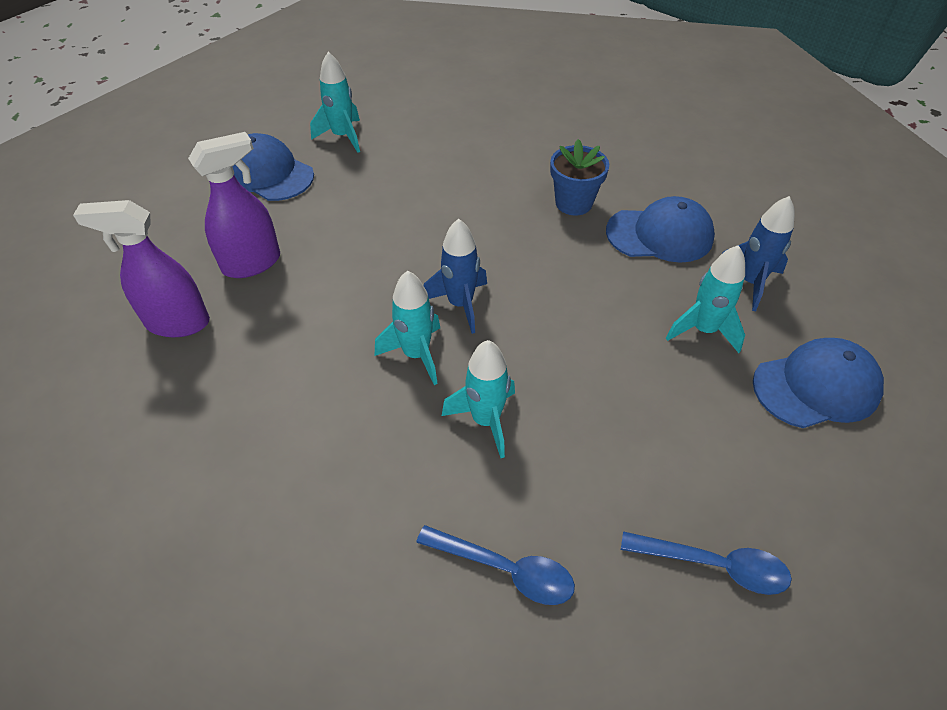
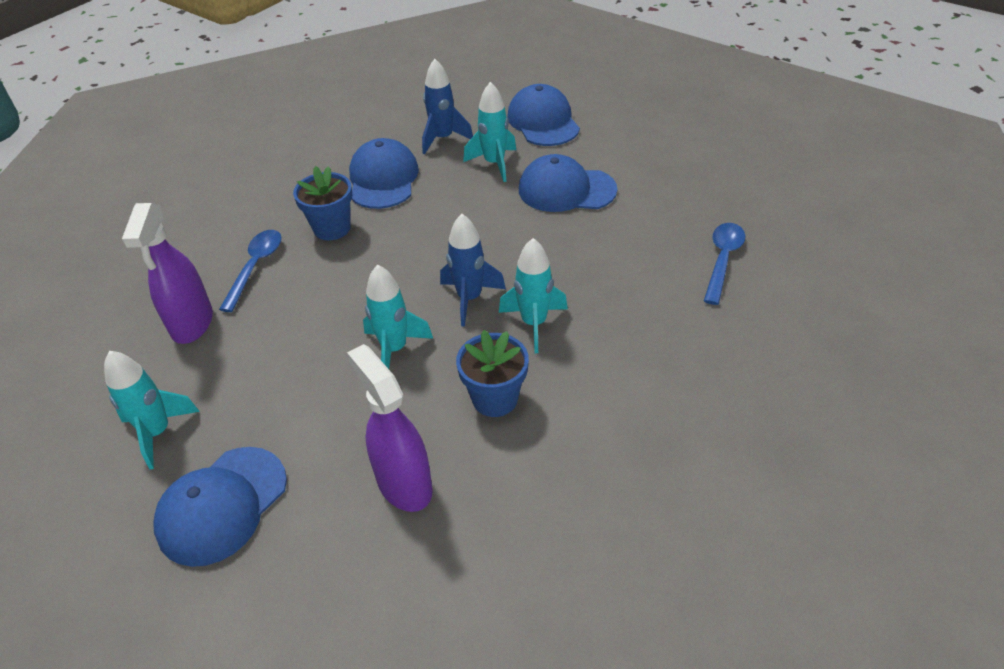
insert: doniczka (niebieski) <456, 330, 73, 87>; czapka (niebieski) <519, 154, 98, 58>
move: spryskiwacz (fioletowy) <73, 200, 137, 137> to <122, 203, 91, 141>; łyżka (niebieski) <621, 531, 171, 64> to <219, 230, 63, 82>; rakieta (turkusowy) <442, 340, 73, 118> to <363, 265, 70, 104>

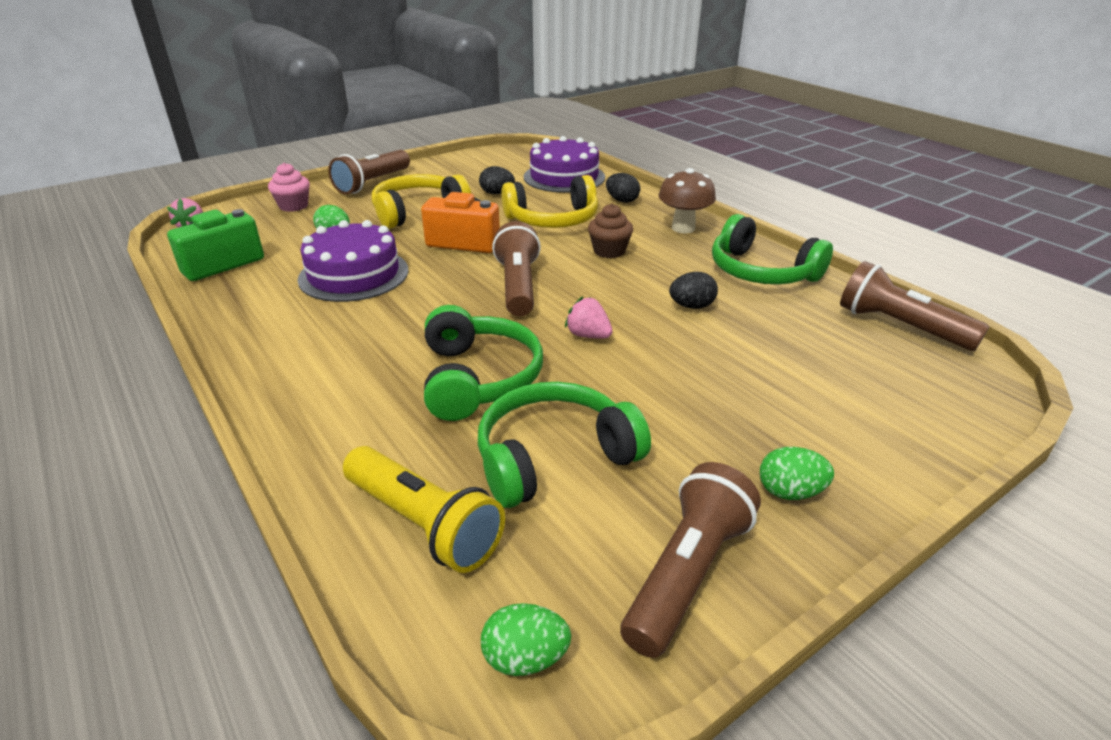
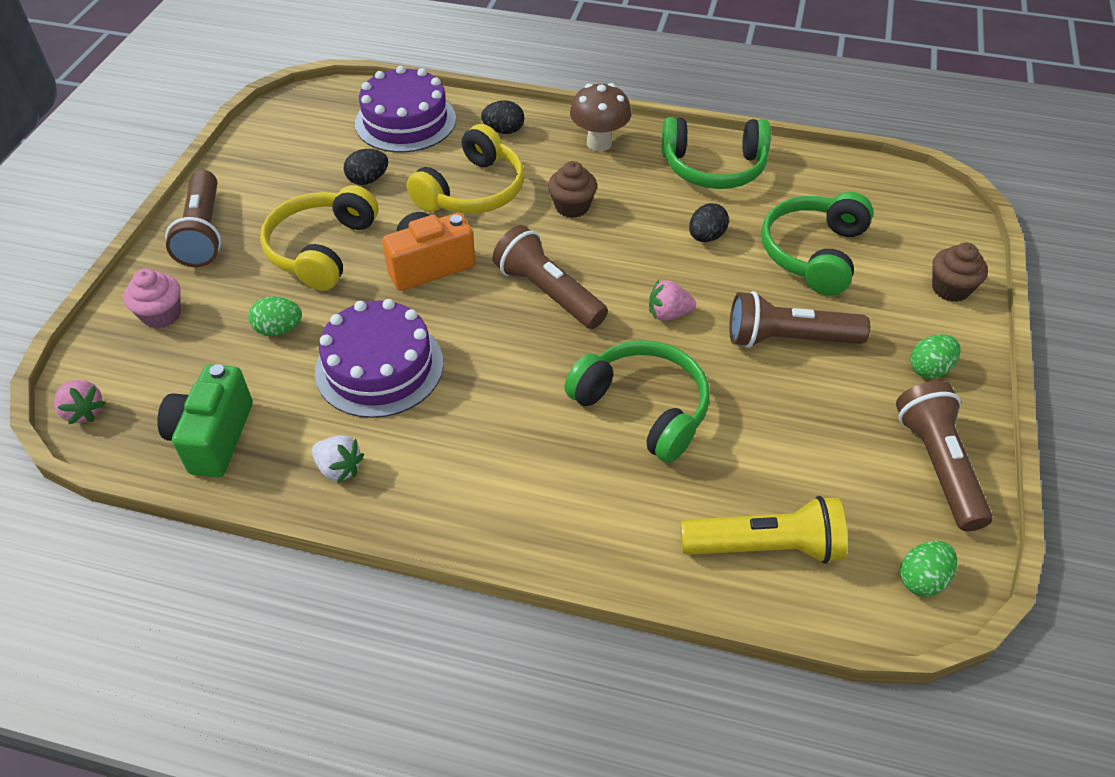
insert: truskawka (biały) <312, 436, 52, 48>; muffinka (brązowy) <932, 243, 56, 59>
move: latarka (brązowy) <840, 261, 149, 90> to <729, 291, 141, 57>; słuchawki (zielony) <478, 382, 173, 126> to <761, 192, 112, 103>

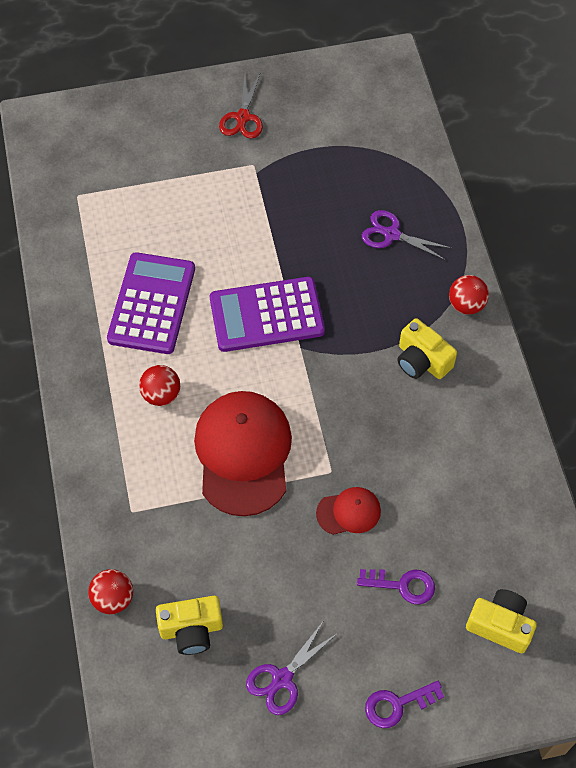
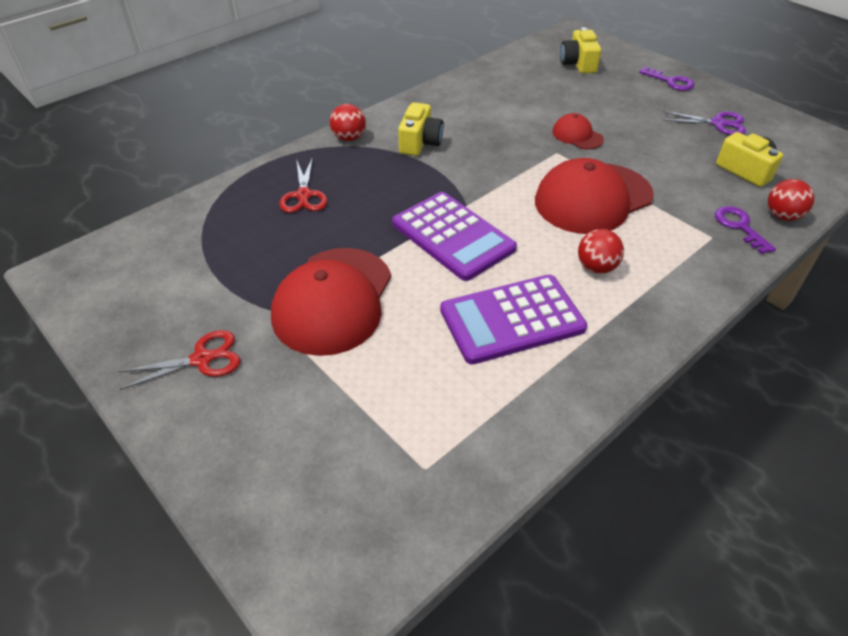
insert: czapka (czerwony) <271, 248, 120, 108>
move: klucz (fioletowy) <357, 569, 78, 36> to <715, 206, 61, 48>
recolor: nożyczki (fioletowy) <362, 210, 89, 50> to nożyczki (czerwony) <279, 157, 48, 56>

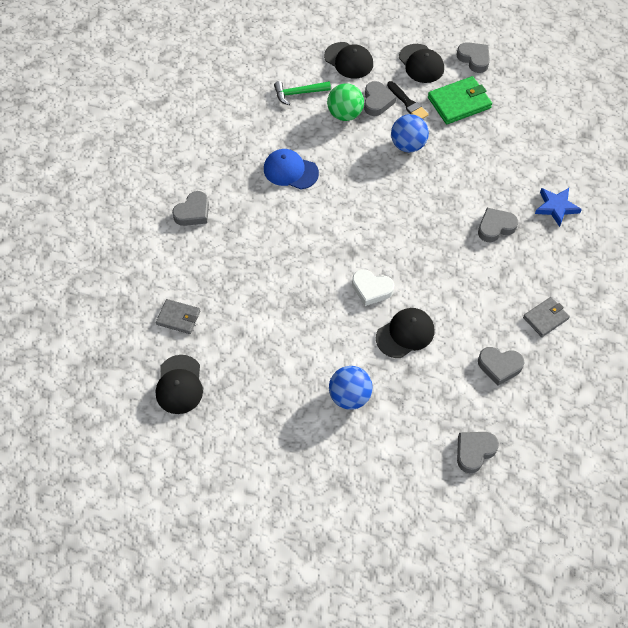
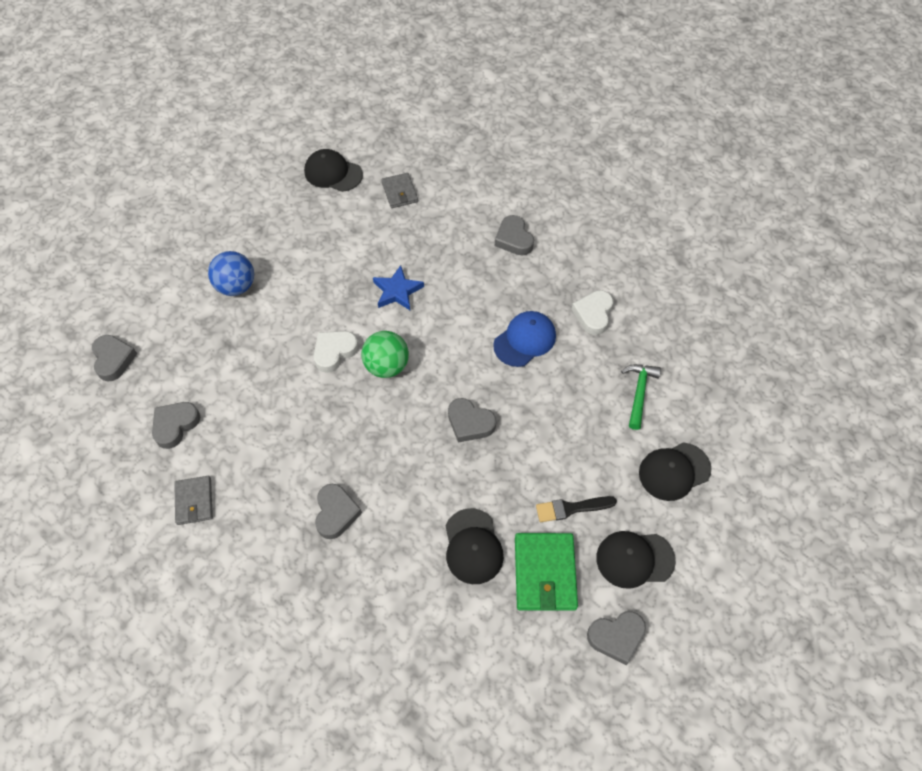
delete: piłka (niebieski) <391, 114, 38, 38>
insert: serce (biały) <571, 290, 42, 45>
move: piłka (zielony) <327, 83, 37, 38> to <361, 331, 48, 47>; gwiazda (niebieski) <535, 188, 47, 39> to <373, 265, 51, 45>; czapka (czarny) <376, 308, 58, 50> to <446, 508, 58, 76>; serce (szary) <364, 81, 32, 35> to <448, 398, 48, 45>
rotate: portfel (szary) <156, 299, 45, 35> = <381, 173, 37, 35> 60 degrees counterclockwise

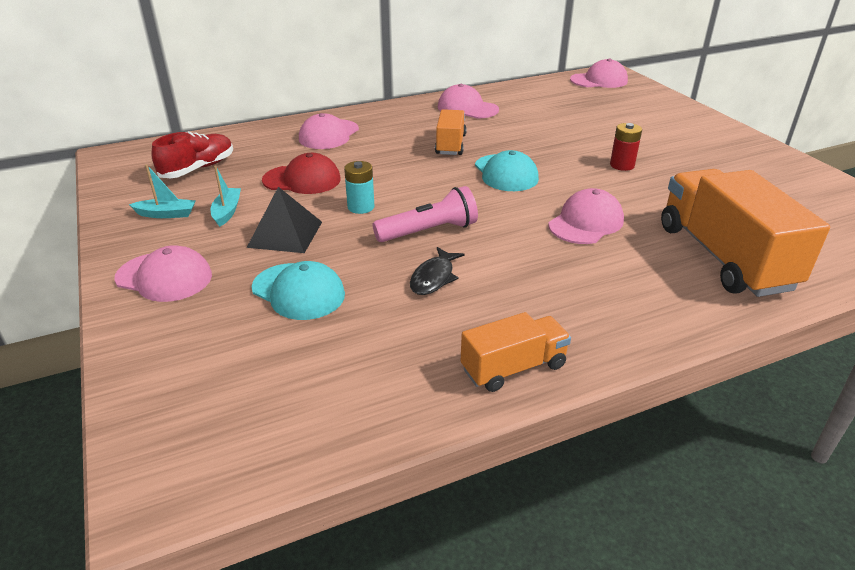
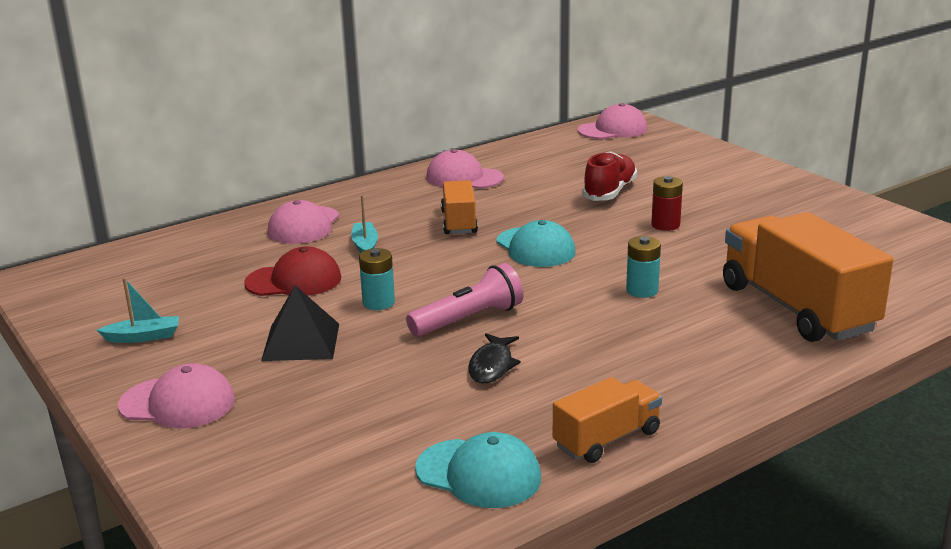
move: łódka (turkusowy) <211, 165, 30, 62> to <351, 195, 27, 58>; czapka (turkusowy) <252, 261, 93, 59> to <415, 432, 126, 76>; but (czerwony) <152, 131, 81, 47> to <582, 151, 55, 50>
replace: czapka (różowy) <548, 188, 76, 56> to bateria (turkusowy) <626, 236, 35, 62>

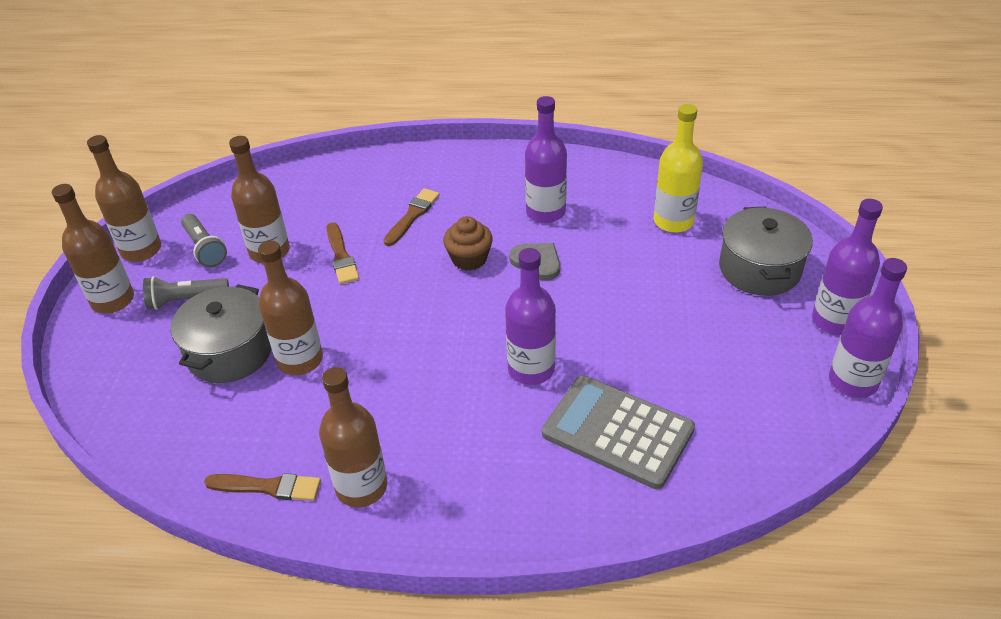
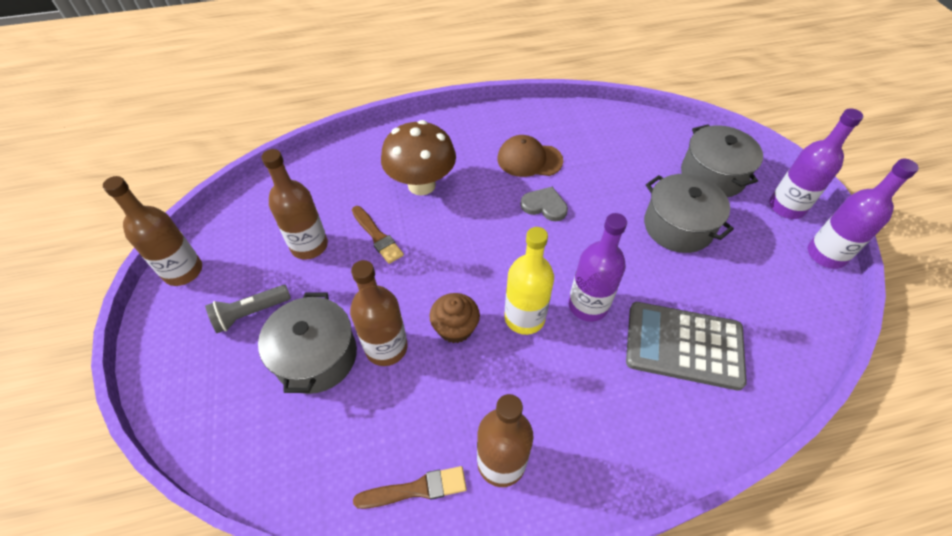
delete: butelka (brązowy) <52, 184, 82, 129>; latarka (szary) <181, 214, 46, 53>
insert: garnek (szary) <644, 174, 90, 79>
move: muffinka (brązowy) <443, 216, 50, 55> to <429, 293, 51, 50>; butelka (żółty) <654, 104, 49, 129> to <504, 227, 50, 108>
replace: pędzel (brązowy) <384, 188, 56, 58> to grzyb (brązowy) <381, 120, 75, 76>; butelka (fioletowy) <525, 96, 42, 127> to czapka (brązowy) <497, 135, 66, 42>

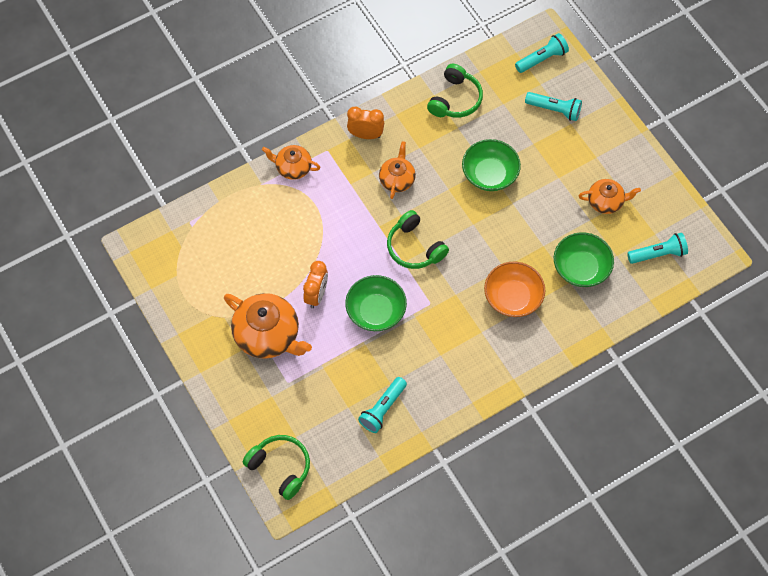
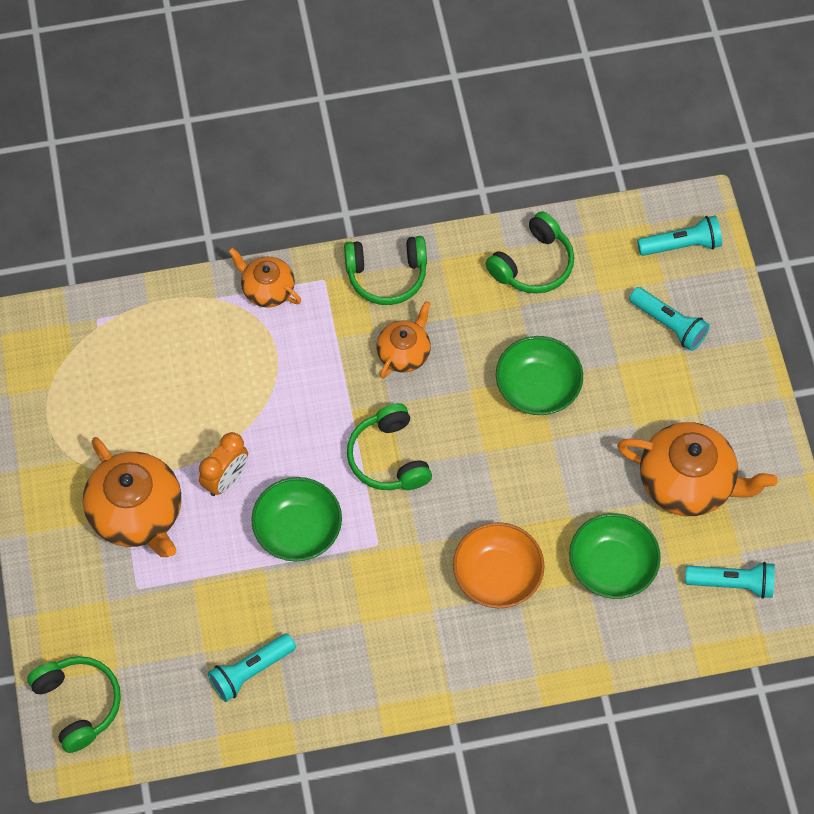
replace: budzik (pomarańczowy) <347, 107, 37, 32> to słuchawki (zielony) <344, 236, 83, 69>
resize: imbryk (pomarańczowy) <578, 179, 63, 35> = <617, 422, 161, 94> x1.74

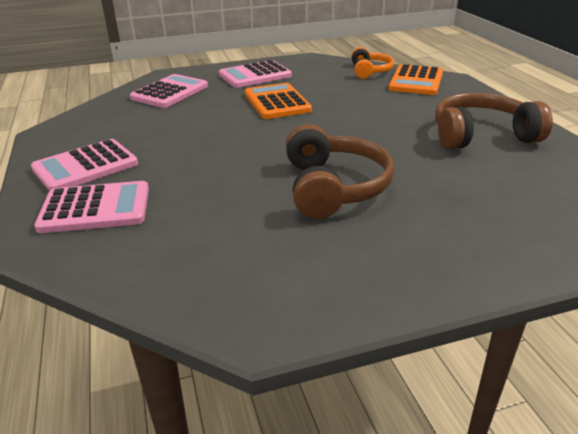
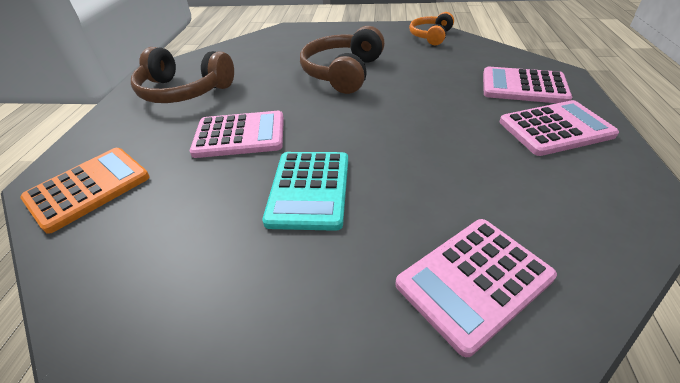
move: kalkulator (różowy) <219, 60, 73, 28> to <190, 111, 94, 47>; słuchawki (pomarańczowy) <351, 47, 43, 32> to <409, 12, 45, 33>
recolor: kalkulator (pomarańczowy) <245, 83, 67, 36> to kalkulator (turkusowy) <262, 152, 86, 79>

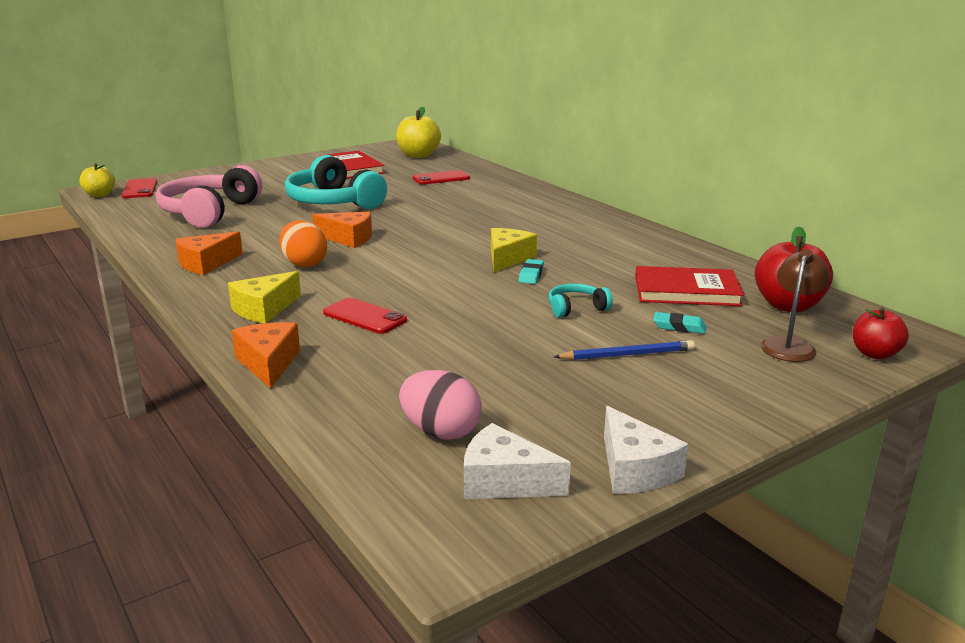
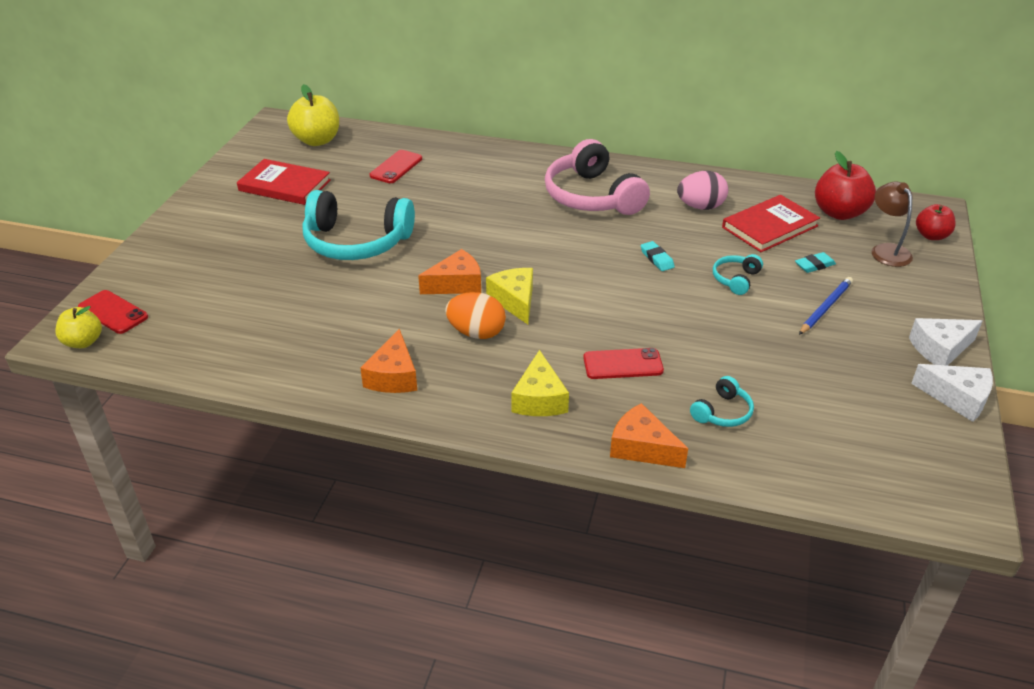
insert: słuchawki (turkusowy) <690, 376, 64, 51>
move: ser (żółty) <491, 228, 46, 44> to <486, 268, 47, 56>; słuchawki (różowy) <156, 165, 106, 63> to <545, 139, 105, 76>; jajko (różowy) <399, 370, 83, 70> to <677, 171, 51, 39>; ser (biały) <464, 423, 107, 76> to <909, 318, 73, 48>

